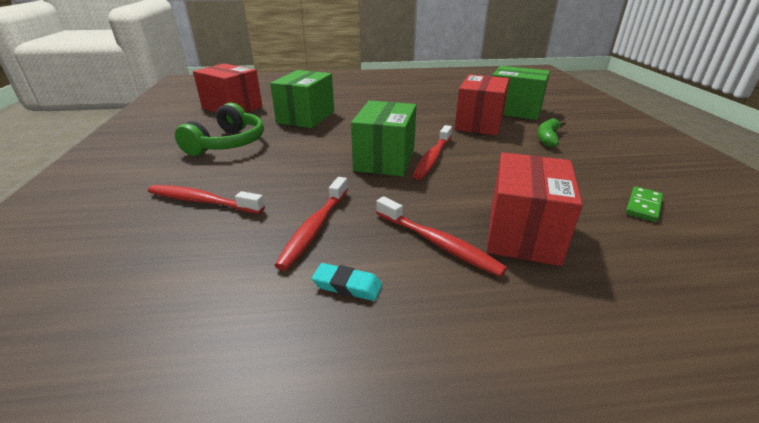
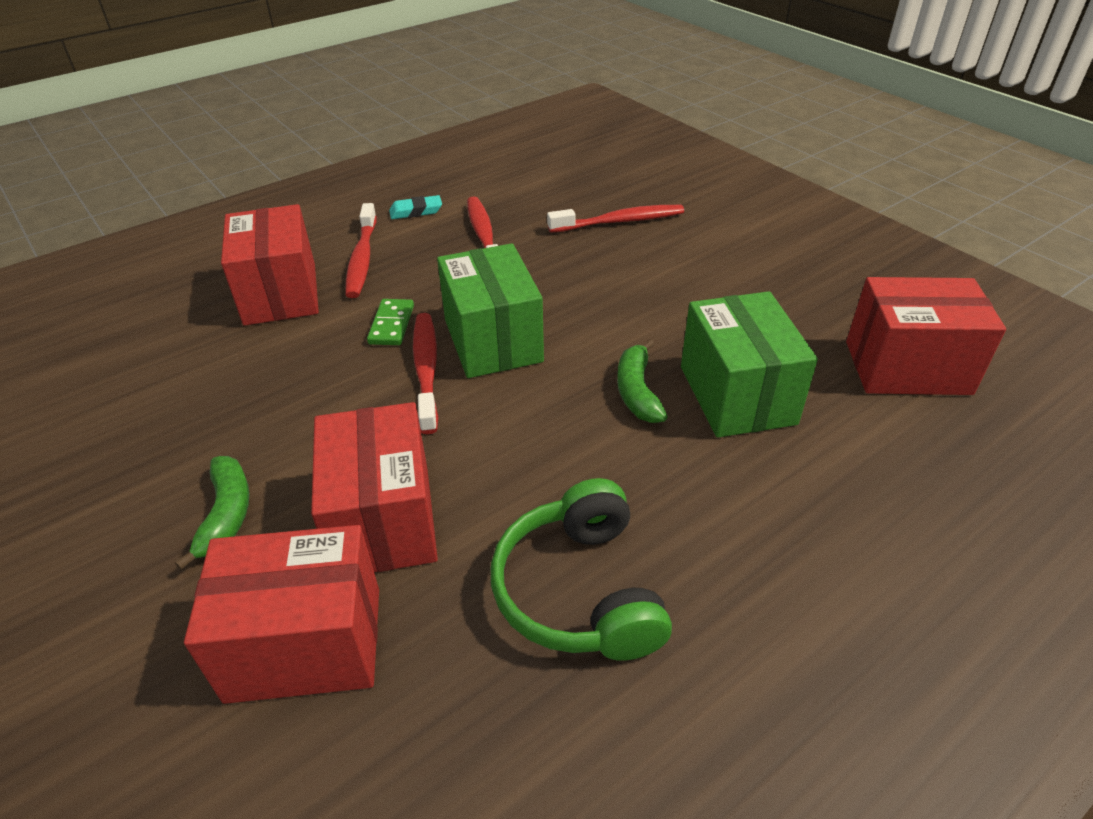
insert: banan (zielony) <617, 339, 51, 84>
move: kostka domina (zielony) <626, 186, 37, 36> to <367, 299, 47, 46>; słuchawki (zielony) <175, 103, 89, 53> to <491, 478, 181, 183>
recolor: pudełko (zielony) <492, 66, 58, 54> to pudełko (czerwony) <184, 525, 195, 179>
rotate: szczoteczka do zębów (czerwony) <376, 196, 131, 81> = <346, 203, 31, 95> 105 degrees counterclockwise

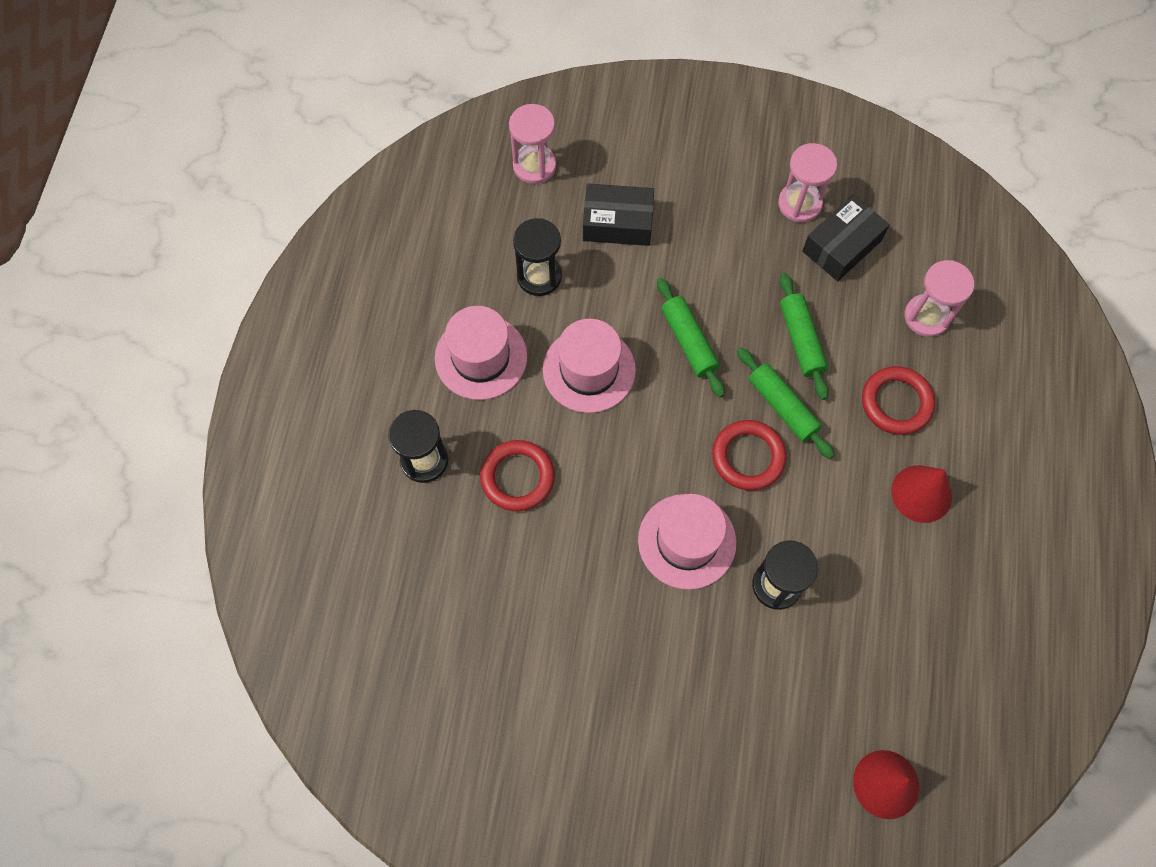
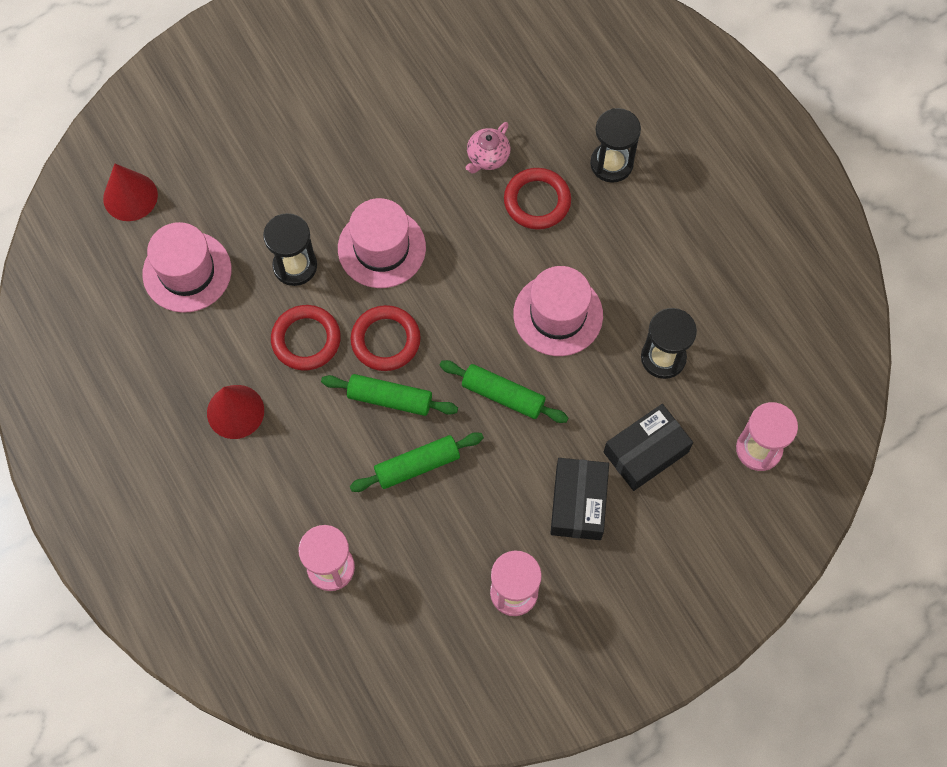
insert: imbryk (różowy) <465, 122, 45, 51>
move: kapelusz (różowy) <435, 306, 92, 94> to <142, 222, 90, 91>; pierścień (czerwony) <862, 366, 73, 69> to <271, 305, 70, 66>; pudełko (czarny) <802, 195, 88, 86> to <550, 458, 59, 82>
rotate: wałek do ciasta (zielony) <779, 273, 50, 127> = <350, 432, 134, 60> 60 degrees counterclockwise

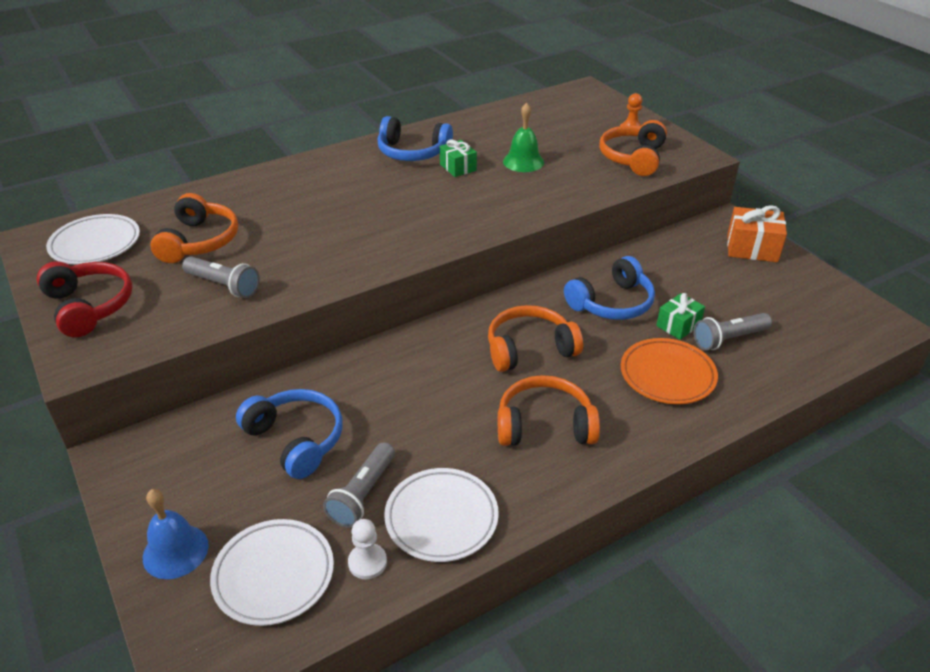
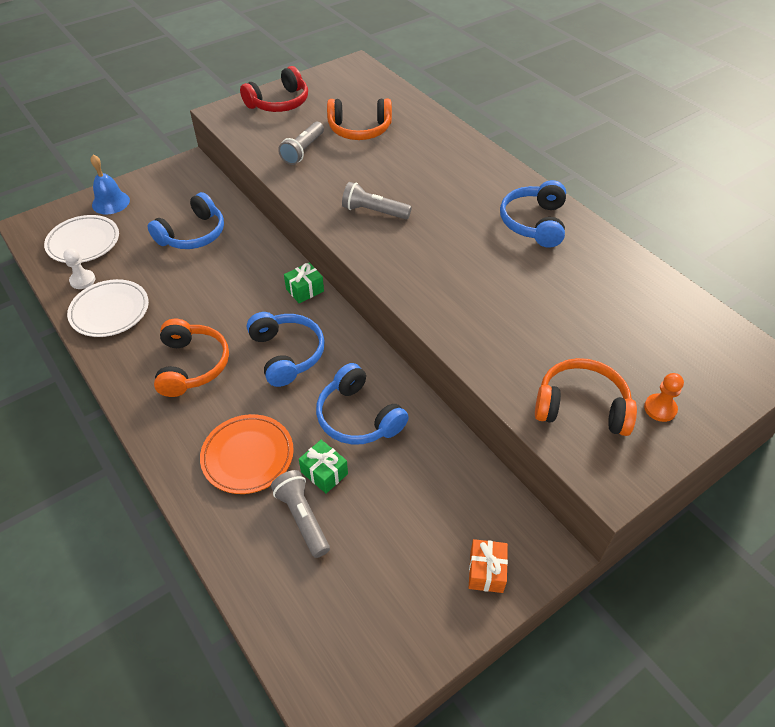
delete: talerz (biały) <46, 214, 94, 51>; dzwonek (zielony) <503, 103, 41, 69>
move: prezent (zielony) <440, 140, 37, 37> to <284, 263, 40, 41>; latarka (szary) <323, 442, 72, 86> to <342, 182, 70, 37>
recolor: słuchawki (pomarańczowy) <488, 305, 95, 67> to słuchawki (niebieski) <247, 312, 78, 75>
resize: prezent (pomarańczowy) <727, 205, 60, 57> = <469, 539, 39, 54> x0.64

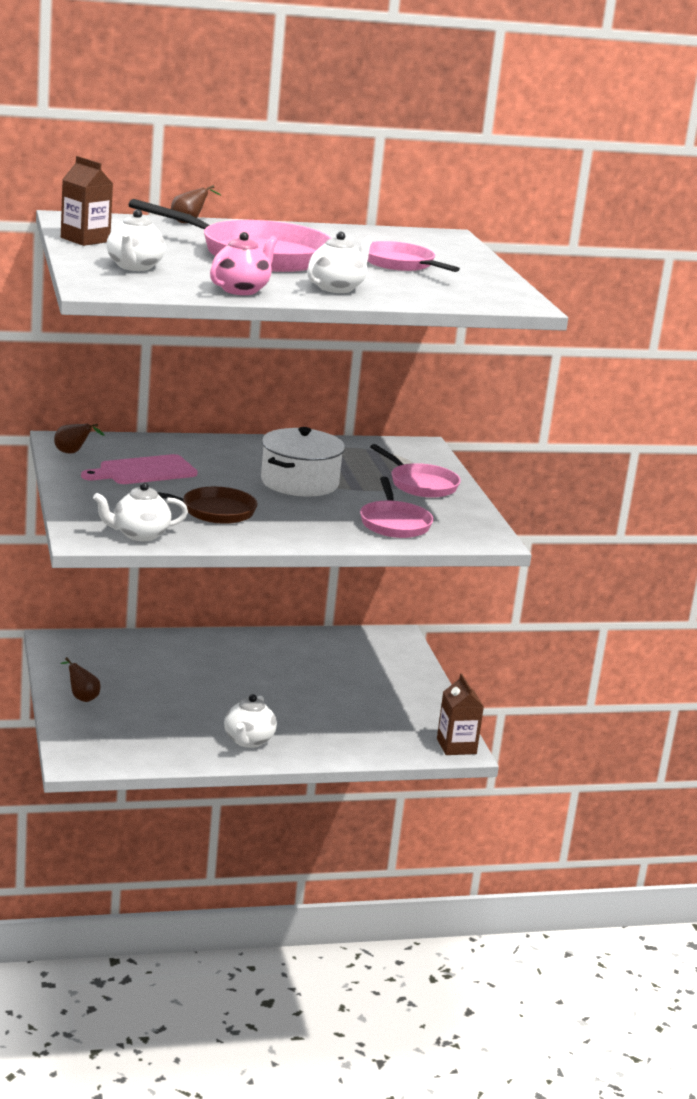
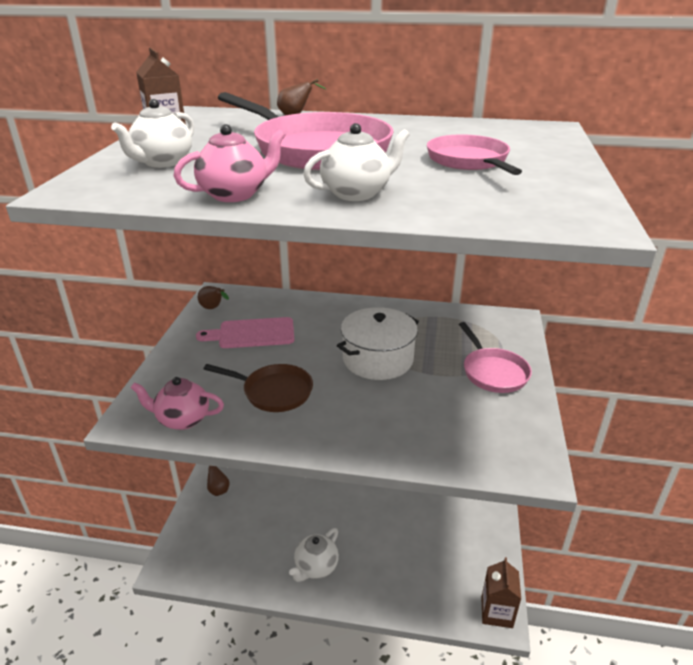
delete: patelnia (różowy) <360, 477, 74, 61>
recolor: imbryk (biały) <93, 482, 95, 59> to imbryk (różowy) <131, 377, 93, 53>

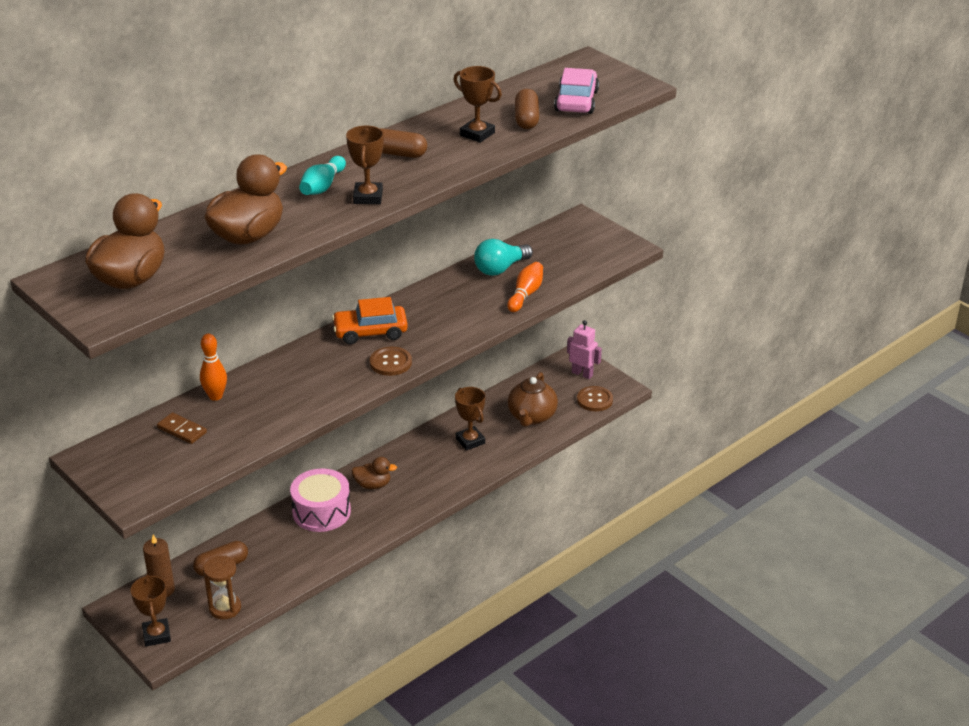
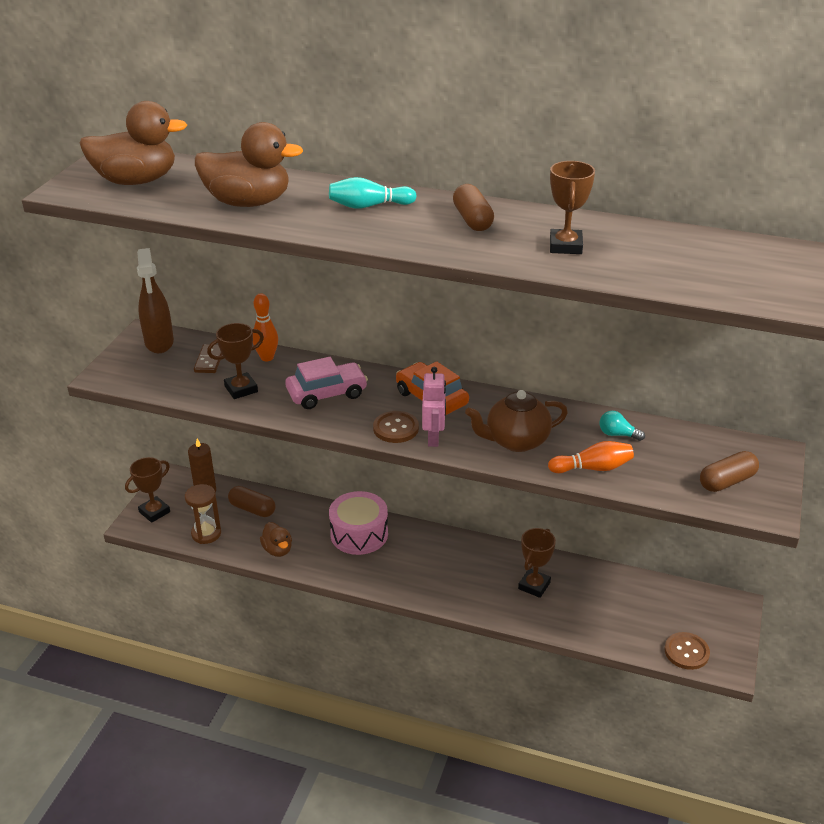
insert: spryskiwacz (brązowy) <137, 248, 37, 105>
move: puchar (brązowy) <346, 125, 38, 79> to <207, 323, 57, 76>; kaczka (brązowy) <352, 457, 45, 32> to <260, 522, 32, 35>; samochód (różowy) <554, 68, 45, 46> to <285, 357, 83, 52>; robot (różowy) <567, 320, 35, 59> to <422, 367, 24, 80>; imbryk (brązowy) <507, 372, 51, 55> to <465, 390, 103, 62>; kapsułka (brązowy) <515, 89, 24, 40> to <700, 451, 59, 41>
resize: żarówka (turkusowy) <474, 239, 59, 37> = <600, 411, 45, 30> x0.58

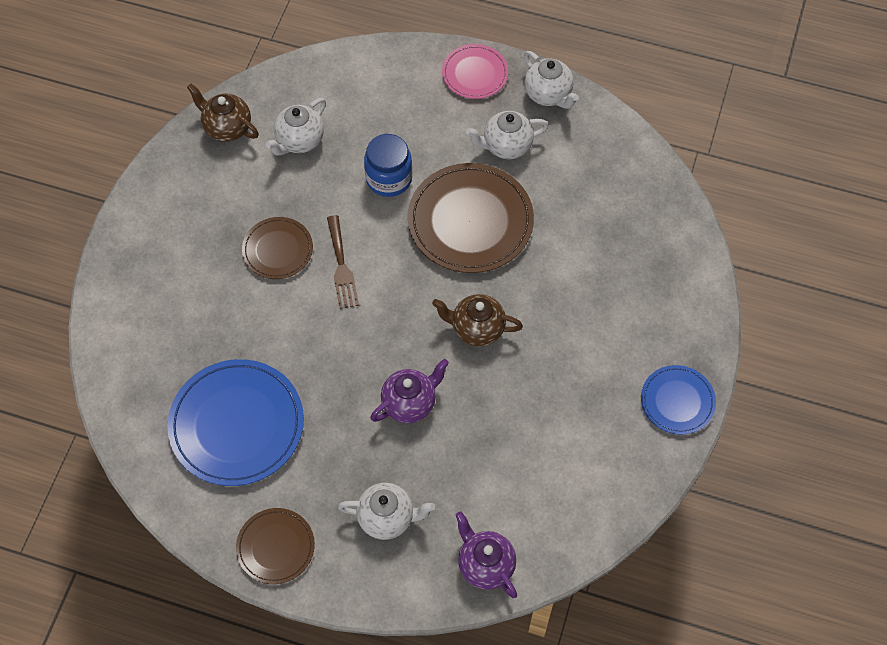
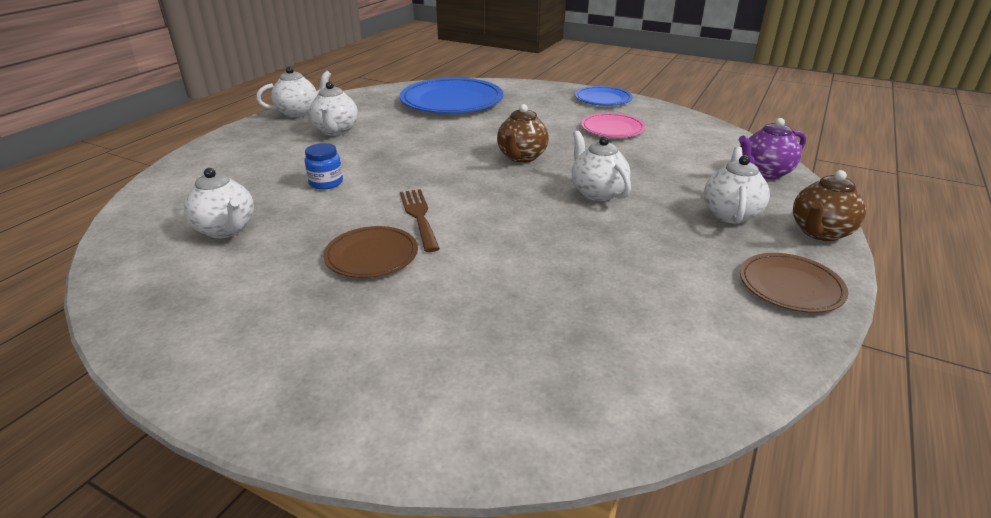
delete: talerz (brązowy) <407, 163, 127, 110>
move: talerz (niebieski) <167, 359, 137, 127> to <400, 78, 103, 35>; talerz (różowy) <442, 44, 66, 55> to <581, 113, 65, 25>; imbryk (brązowy) <187, 84, 72, 58> to <793, 170, 73, 71>
recolor: imbryk (fioletowy) <370, 359, 79, 64> to imbryk (biały) <572, 130, 59, 71>
rotate: widelec (brązowy) <327, 215, 32, 94> = <400, 189, 40, 63> 105 degrees counterclockwise
resize: słoik (niebieski) <364, 134, 48, 63> = <305, 143, 38, 47> x0.66

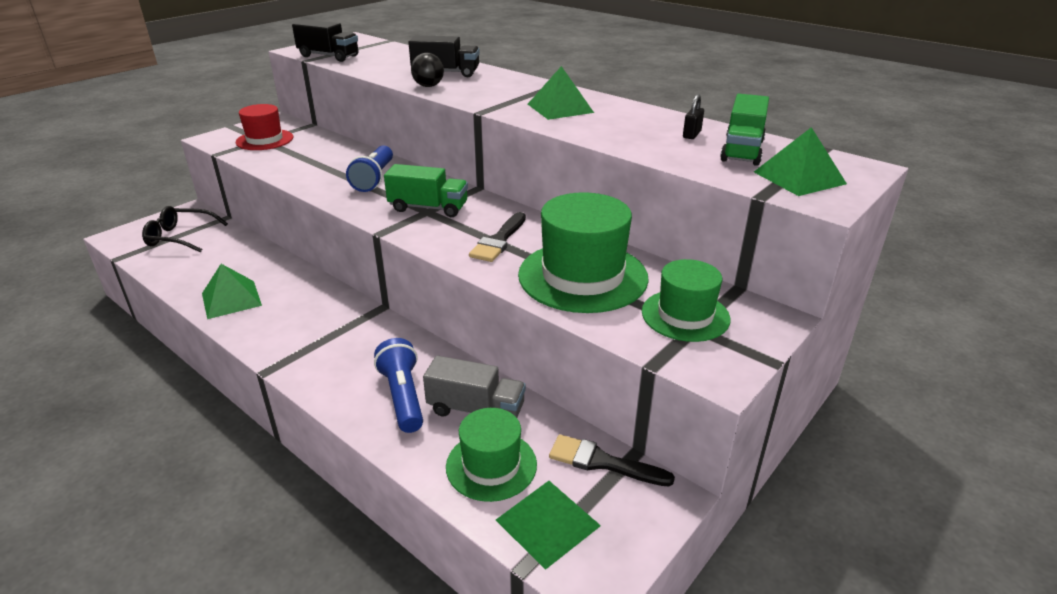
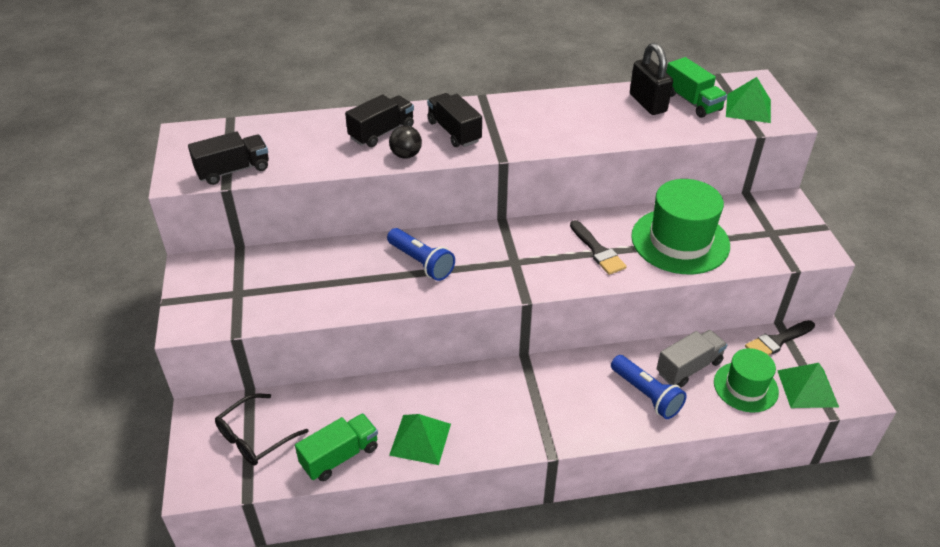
delete: kapelusz (czerwony) <236, 104, 57, 46>; piramida (zielony) <528, 66, 66, 54>; kapelusz (zielony) <642, 259, 88, 83>
insert: ciężarówka (czarny) <427, 93, 55, 54>
move: ciężarówka (zielony) <384, 164, 84, 53> to <295, 413, 83, 68>
rotate: latarka (niebieski) <374, 338, 49, 95> = <611, 355, 76, 64> 150 degrees counterclockwise
resize: kłódka (czarny) <683, 94, 21, 45> = <630, 43, 43, 72> x2.06

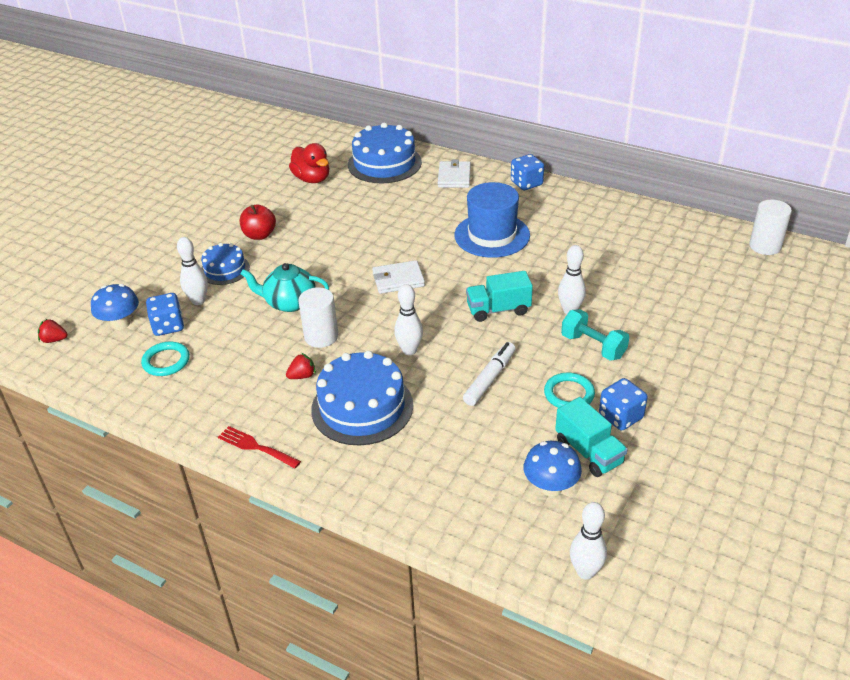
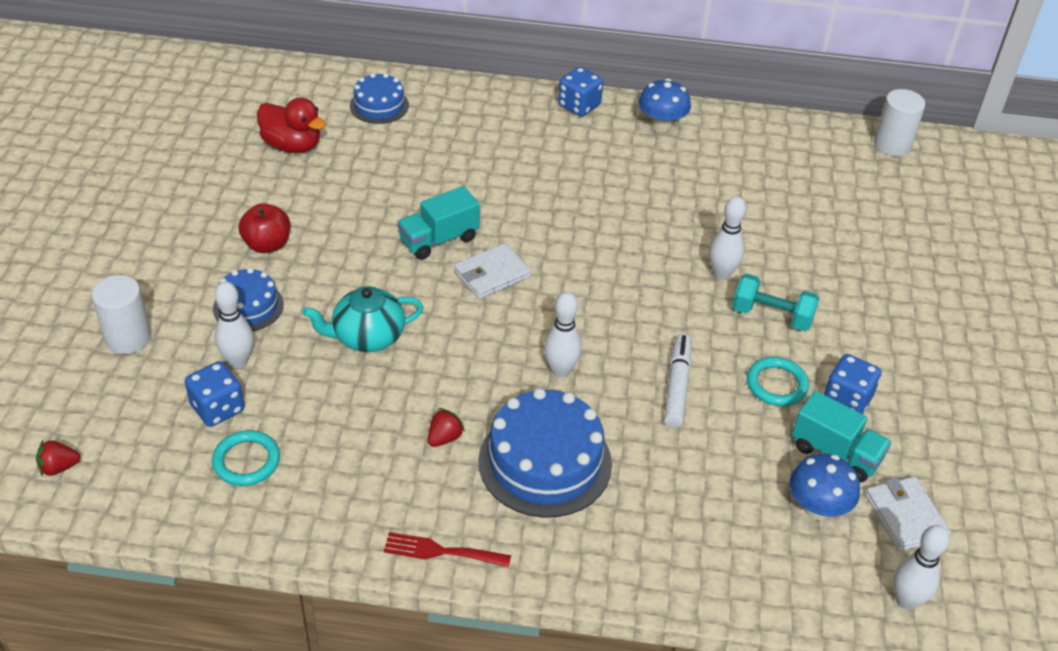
delete: kapelusz (niebieski) <455, 182, 75, 76>
move: walec (biały) <298, 287, 40, 61> to <91, 275, 60, 79>; ciężarówka (turkusowy) <466, 271, 67, 51> to <397, 186, 83, 74>; grzyb (niebieski) <91, 284, 48, 46> to <639, 79, 52, 53>; portfel (biały) <438, 160, 33, 28> to <865, 477, 86, 74>
resize: tort (niebieski) <348, 123, 74, 61> = <350, 73, 59, 51> x0.57

